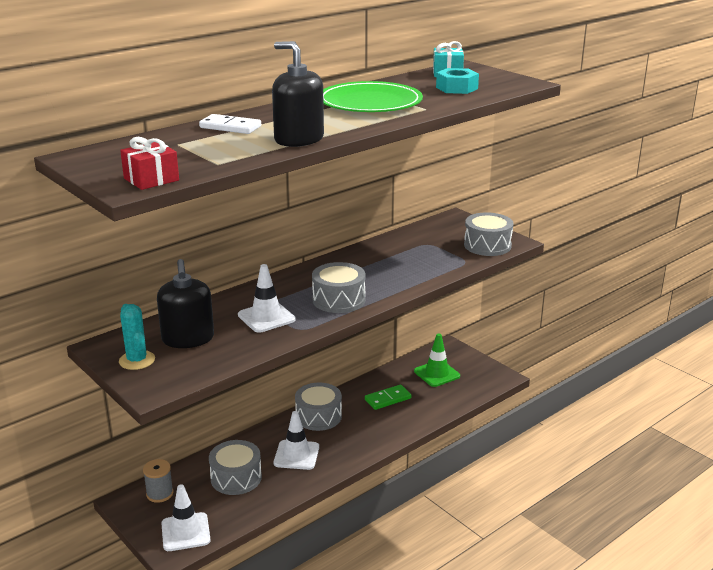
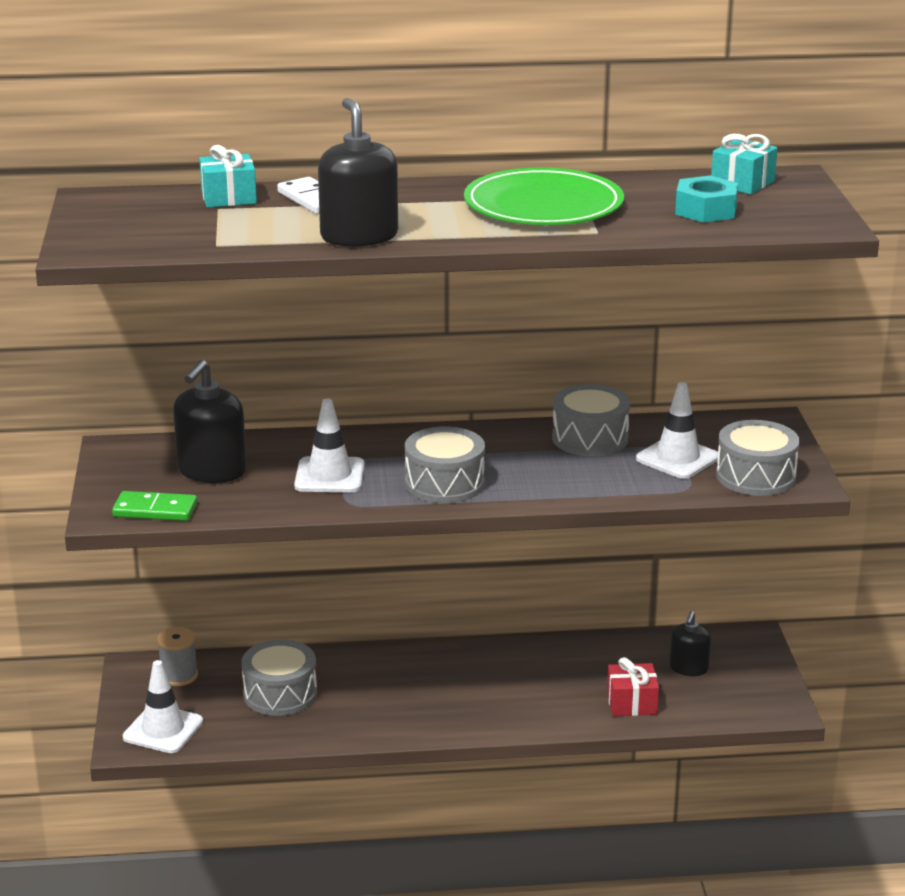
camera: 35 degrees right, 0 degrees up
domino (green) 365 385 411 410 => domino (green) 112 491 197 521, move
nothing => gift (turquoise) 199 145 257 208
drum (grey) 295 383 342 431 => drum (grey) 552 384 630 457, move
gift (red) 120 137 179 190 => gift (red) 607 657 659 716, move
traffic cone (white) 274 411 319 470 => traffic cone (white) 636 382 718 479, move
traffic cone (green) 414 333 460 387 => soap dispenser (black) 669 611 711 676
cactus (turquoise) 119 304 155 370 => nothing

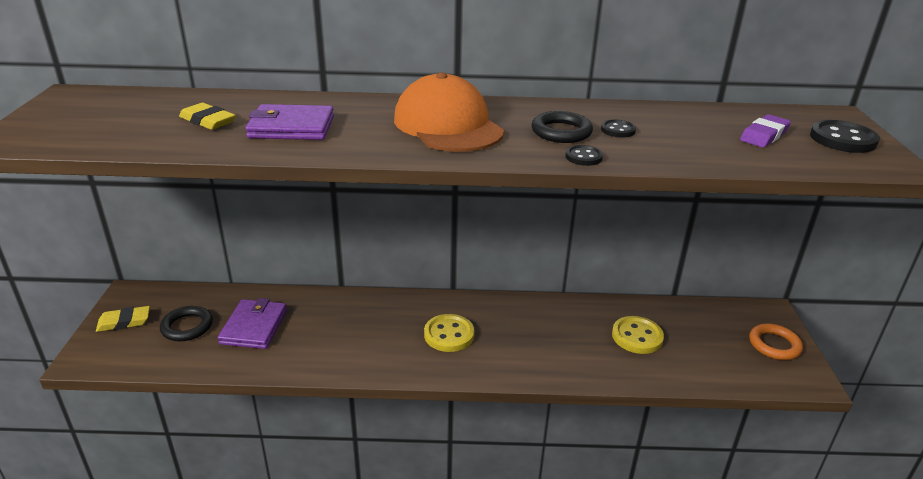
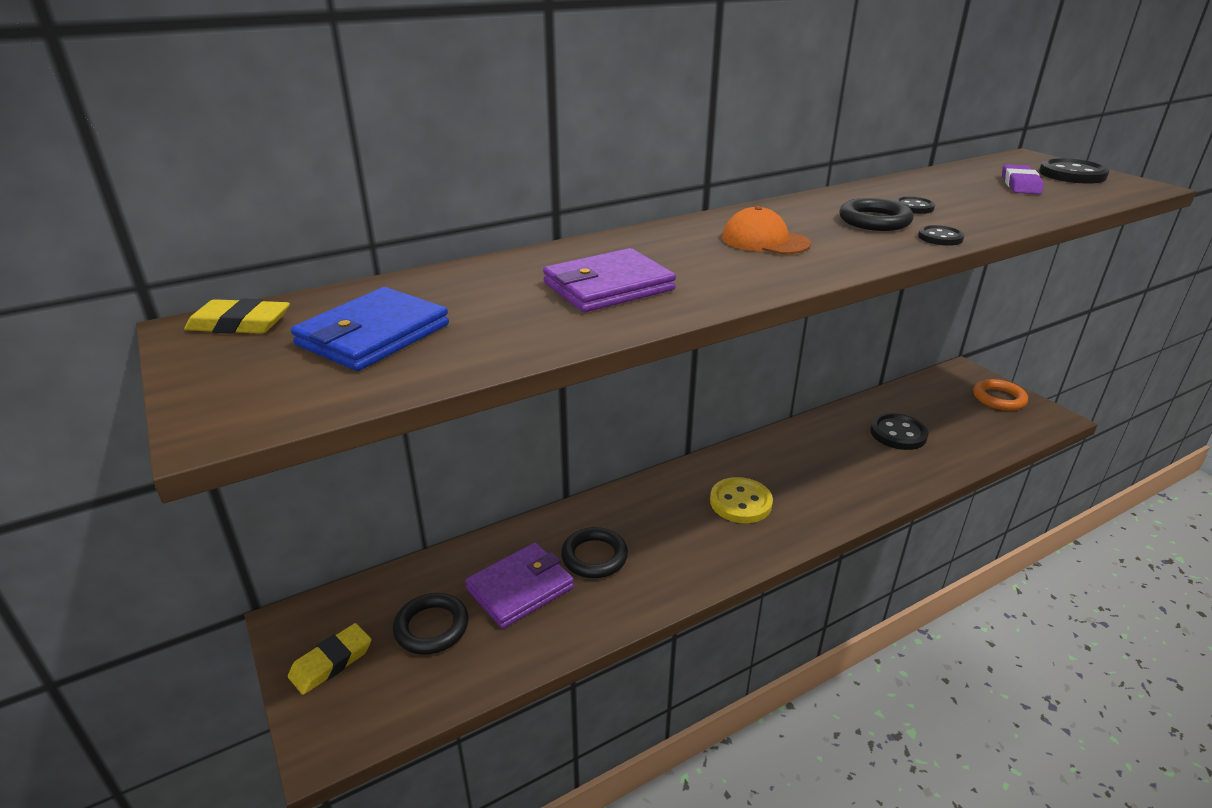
camera: 30 degrees left, 0 degrees up
eraser (yellow) 179 103 236 130 => eraser (yellow) 184 298 290 334, move
nothing => wallet (blue) 291 287 449 371
wallet (purple) 218 298 287 349 => wallet (purple) 465 542 574 629, 75 degrees clockwise
nothing => ring (black) 561 527 628 578
cap (orange) 394 72 504 152 => cap (orange) 722 206 811 255, x0.55
button (yellow) 612 316 664 354 => button (black) 870 413 929 450

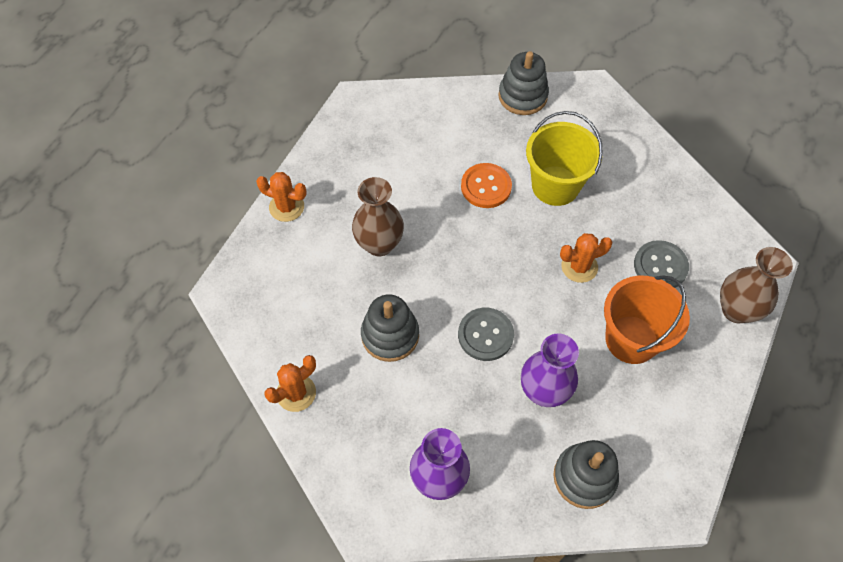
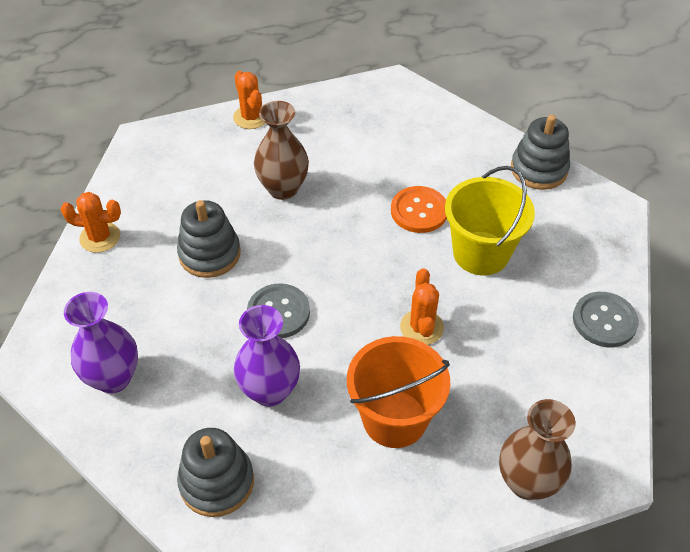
camera: 45 degrees right, 10 degrees down
cactus (orange) 560 233 612 283 => cactus (orange) 400 268 444 345, 60 degrees clockwise
button (grey) 634 240 689 288 => button (grey) 573 292 639 347, move

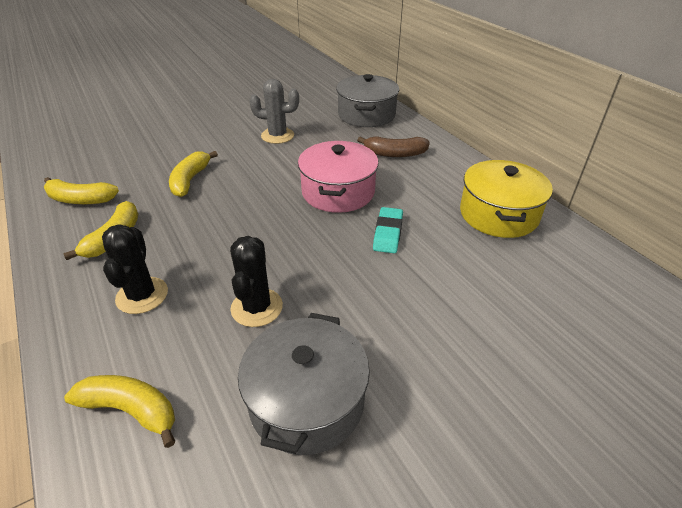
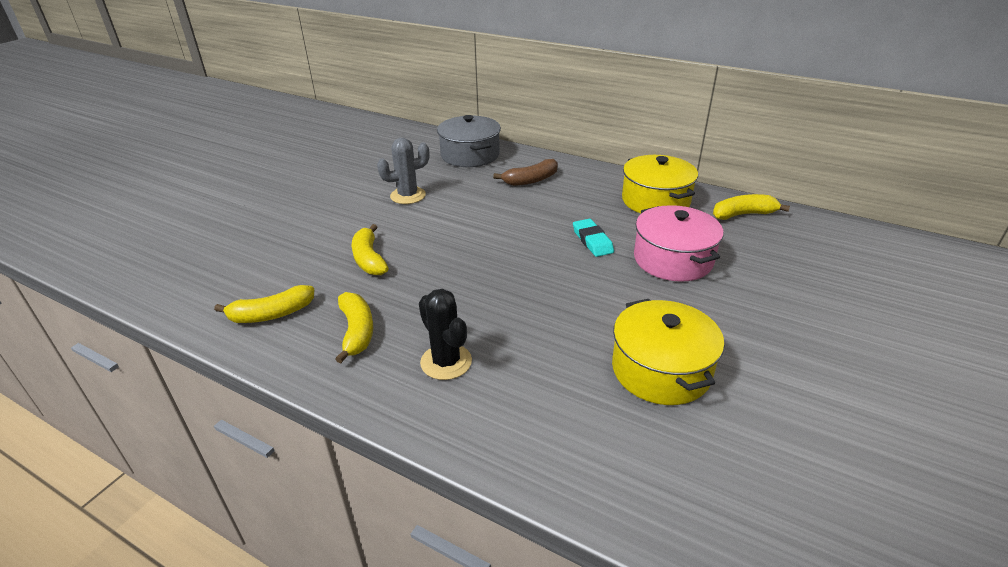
camera: 30 degrees left, 5 degrees down
pot (grey) 238 313 370 455 => pot (yellow) 612 299 725 405
pot (pink) 298 141 379 213 => pot (pink) 634 205 724 282, move
banana (yellow) 64 375 175 448 => banana (yellow) 713 194 790 220, move
cactus (black) 230 236 283 327 => nothing

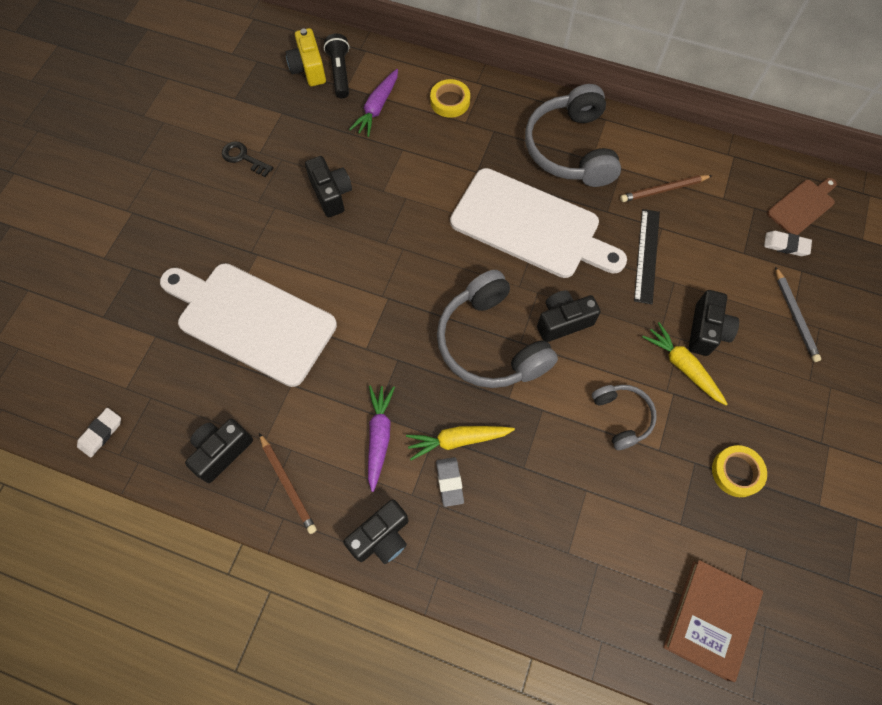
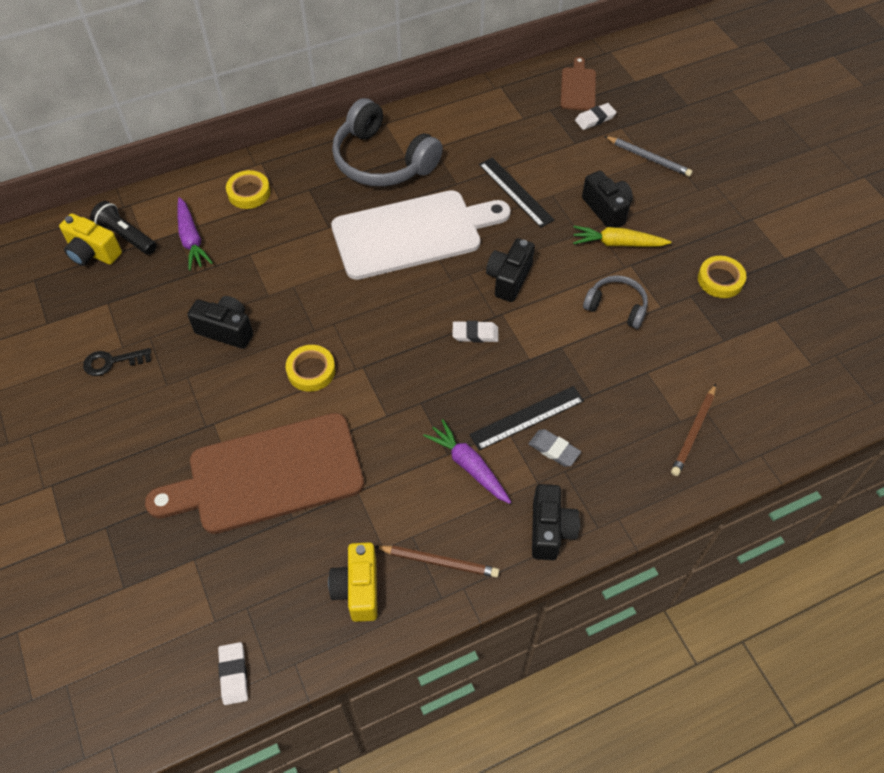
camera: 45 degrees left, 10 degrees down
cutting board (white) 160 263 337 387 => cutting board (brown) 145 413 364 534
nothing => tape (yellow) 286 345 335 392
camera (black) 185 419 253 483 => camera (yellow) 328 542 377 622
headphones (grey) 437 270 558 388 => eraser (white) 453 321 499 343
carrot (yellow) 406 426 515 460 => ruler (black) 469 386 584 451
pencil (brown) 620 175 713 202 => pencil (brown) 671 384 716 476, move
book (brown) 663 560 763 682 => nothing

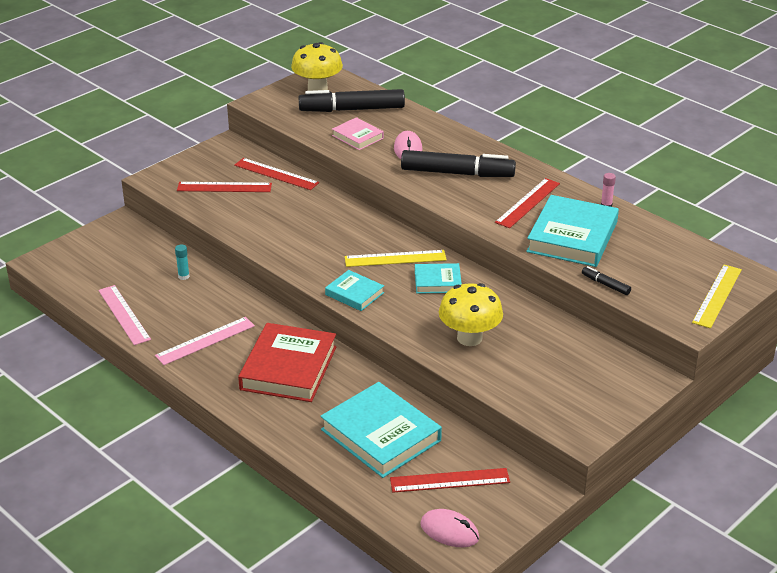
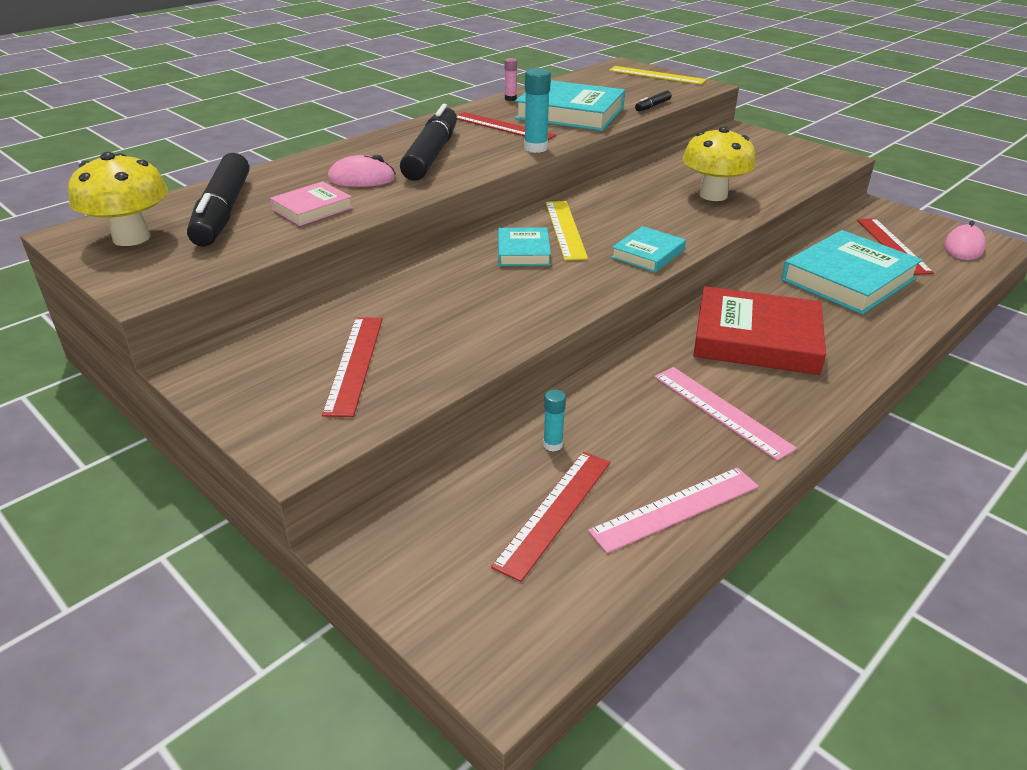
camera: 90 degrees left, 0 degrees up
ruler (red) 234 158 319 190 => ruler (red) 491 452 610 582, move
book (turquoise) 415 263 462 294 => book (turquoise) 498 228 551 266, move
nothing => glue stick (turquoise) 524 68 551 153

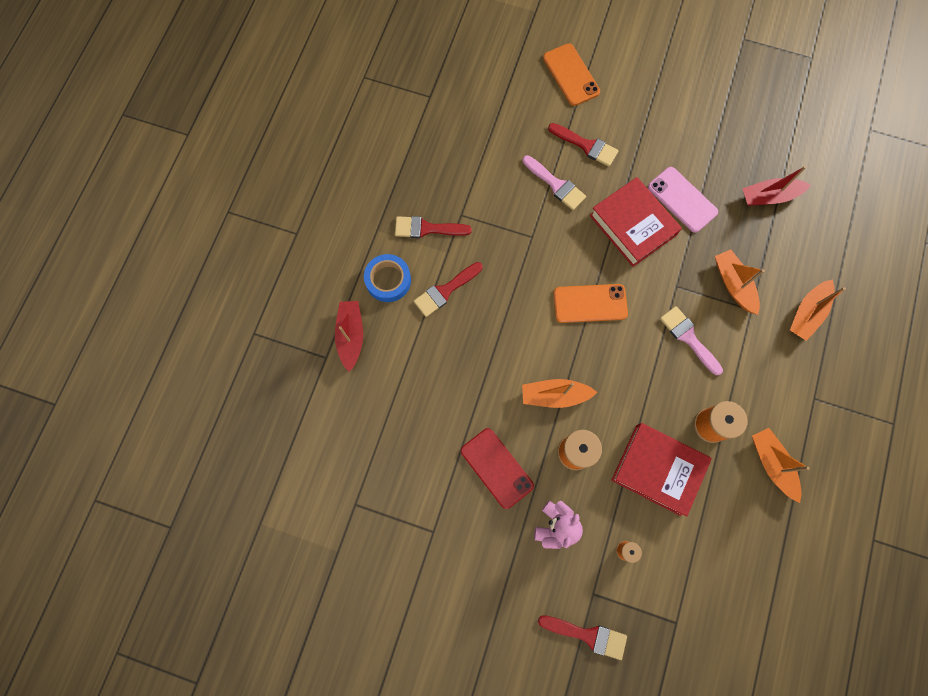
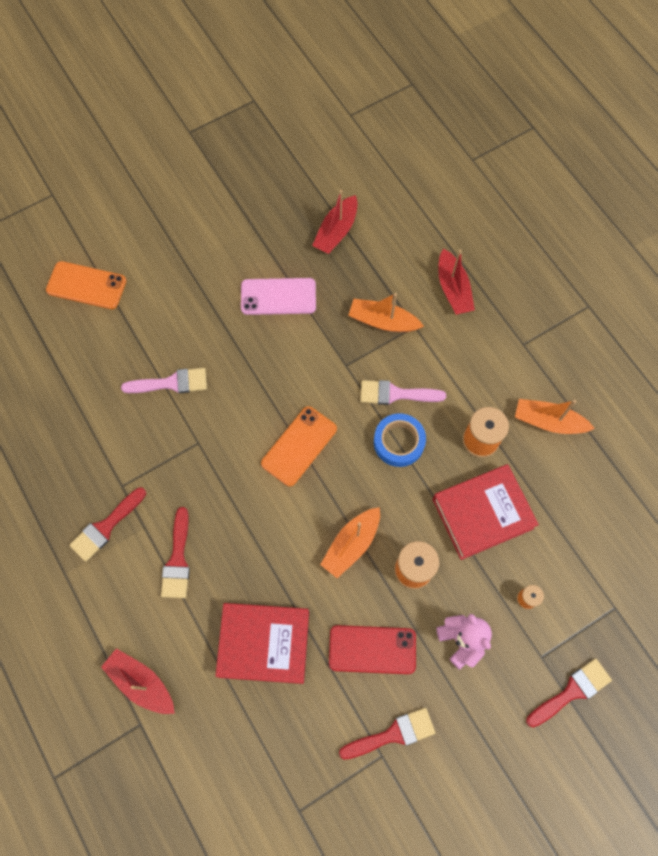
camera: 50 degrees left, 5 degrees down
book (red) 590 177 682 267 => book (red) 215 603 309 684, move
brush (red) 548 123 618 167 => brush (red) 339 708 435 760, move
tape (blue) 364 254 411 302 => tape (blue) 374 413 426 467, move
boat (orange) 790 279 846 341 => boat (red) 438 248 475 315

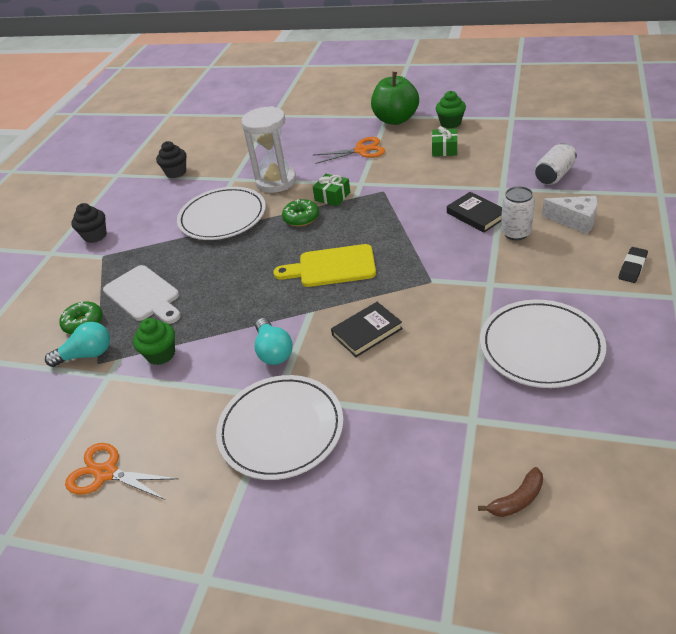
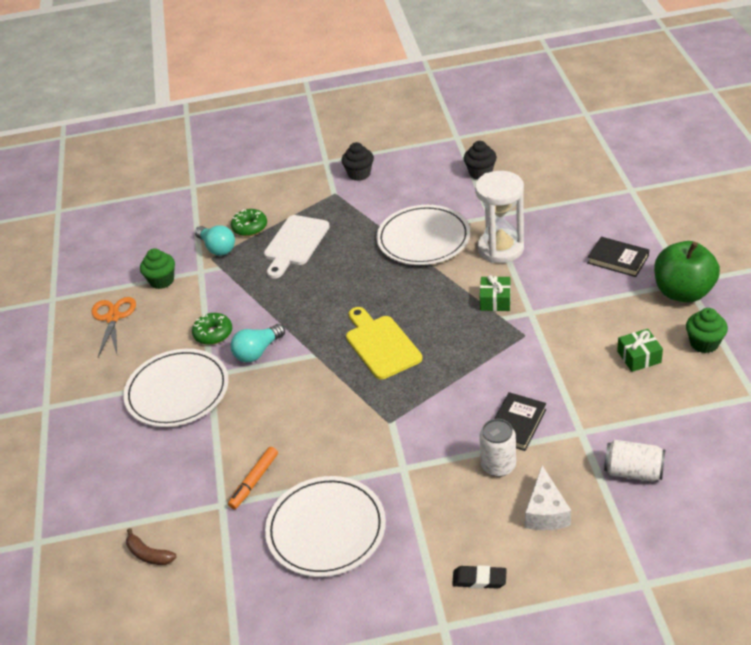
camera: 65 degrees right, 0 degrees up
cupcake (green) 133 318 175 365 => cupcake (green) 140 248 175 289, move
donut (green) 282 199 319 227 => donut (green) 192 313 232 345, move
nothing => marker (orange) 228 447 278 509
book (black) 331 302 403 357 => book (black) 588 237 649 277, move
scissors (orange) 314 137 385 164 => nothing

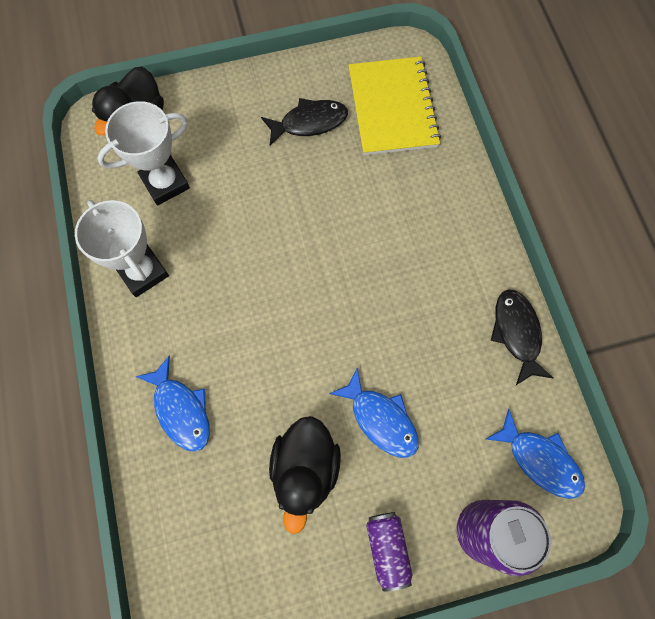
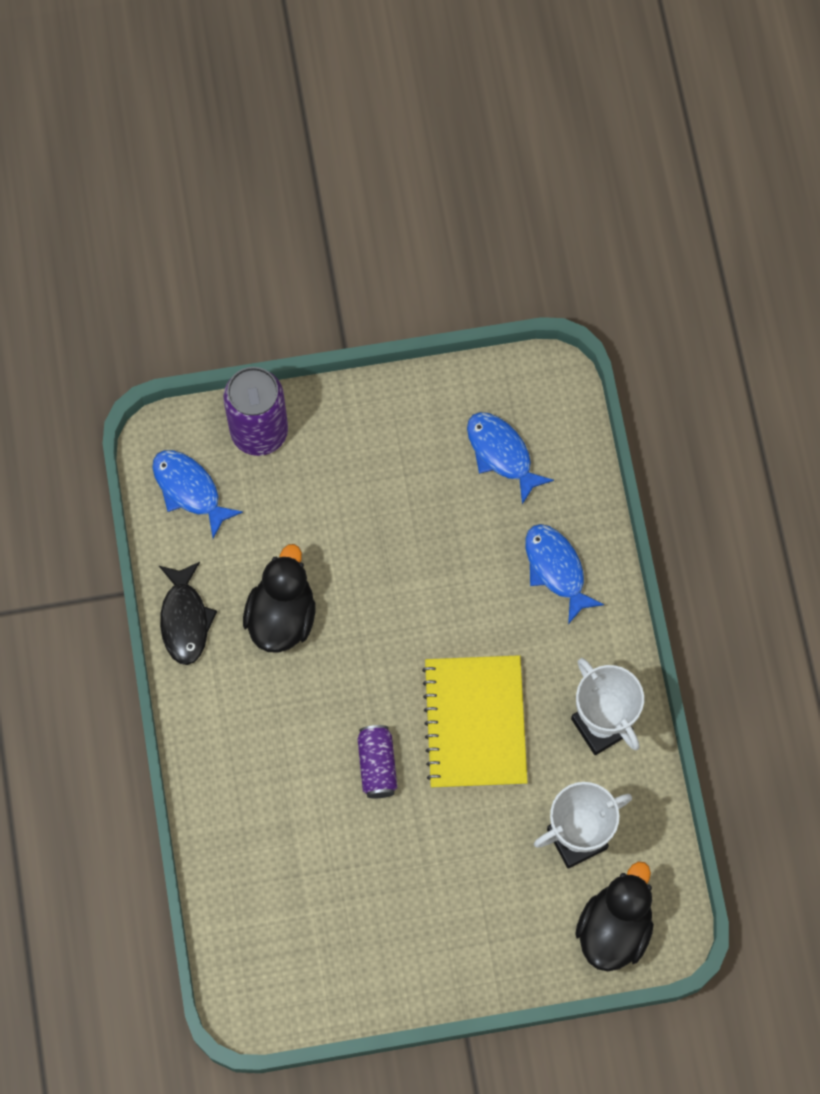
camera: 175 degrees left, 0 degrees up
duck (black) 269 416 341 534 => duck (black) 243 544 316 653, move
can (purple) 366 512 413 591 => can (purple) 357 725 397 798, move
notebook (yellow) 349 57 441 155 => notebook (yellow) 422 655 528 788, move
fish (blue) 329 368 419 458 => fish (blue) 467 412 554 505, move
fish (black) 261 98 348 146 => nothing

